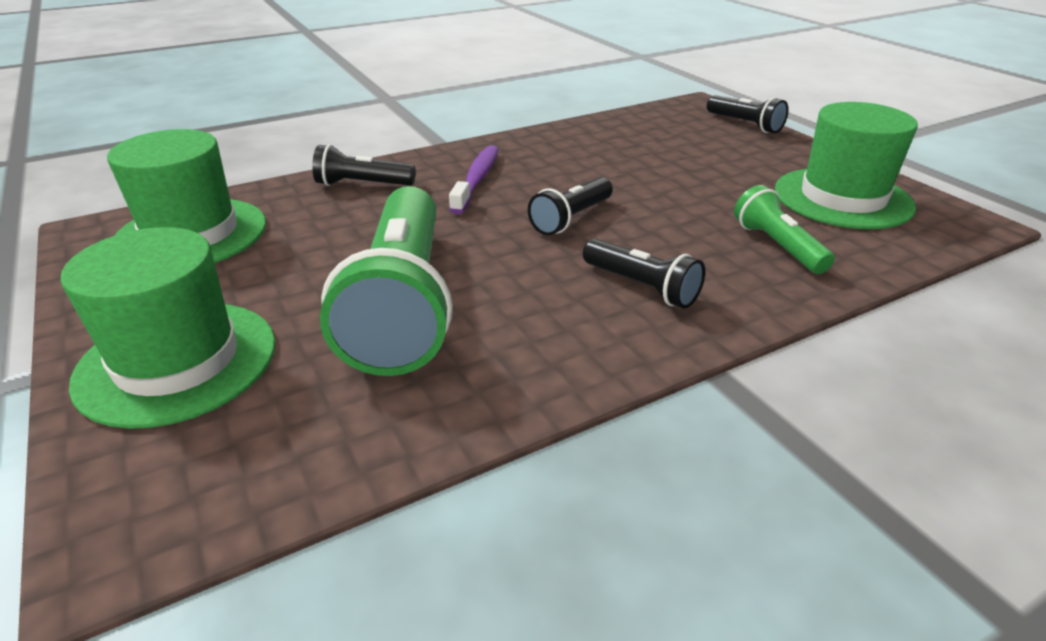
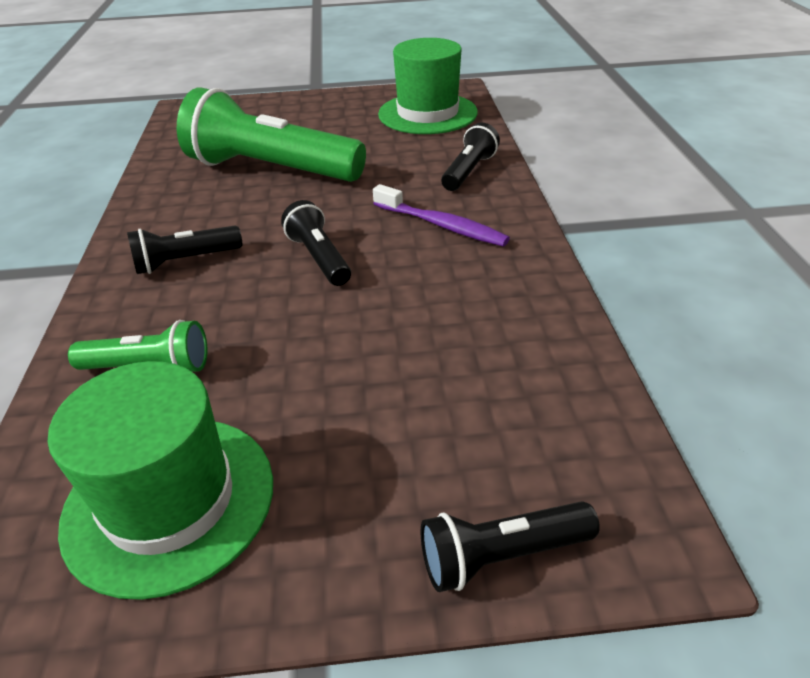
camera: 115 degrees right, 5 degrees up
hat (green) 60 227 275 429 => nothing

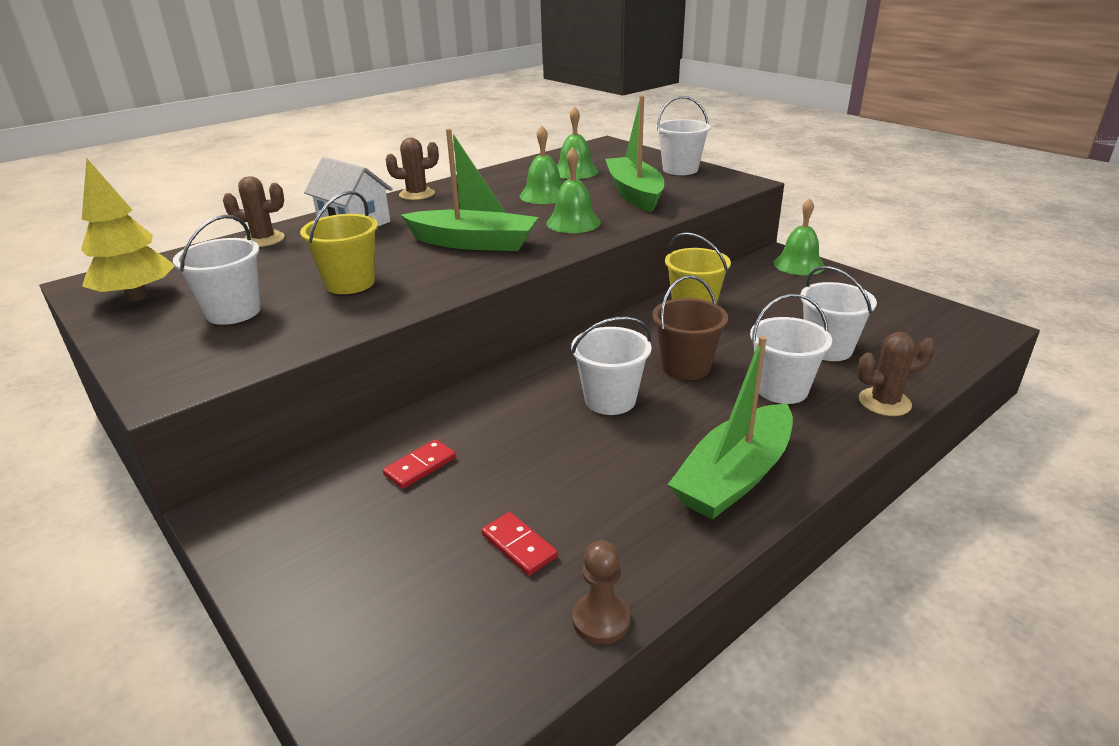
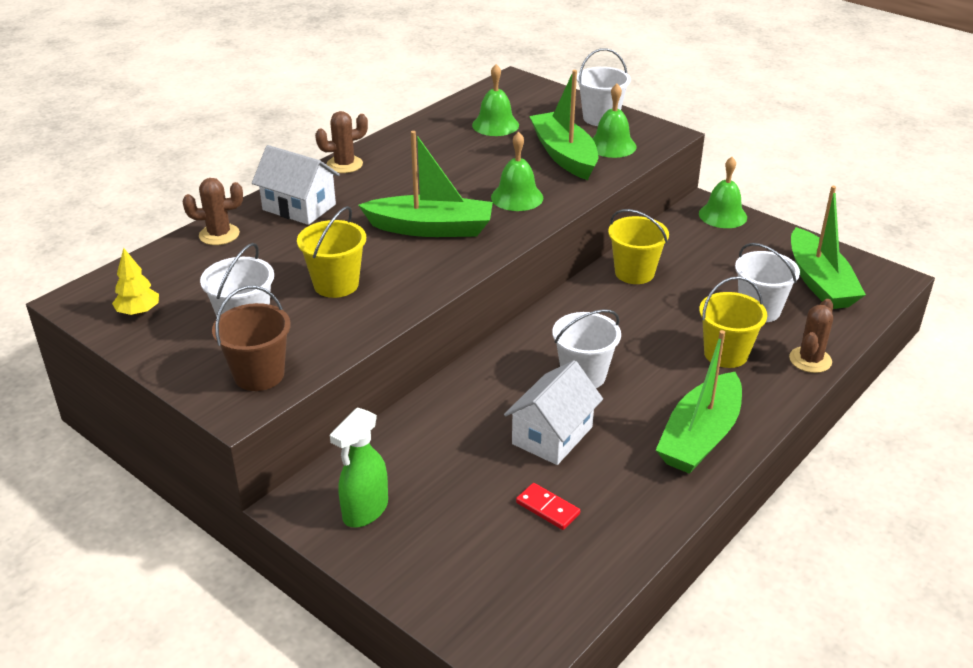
camera: 10 degrees left, 5 degrees up
tree (yellow) 81 159 174 301 => tree (yellow) 112 248 159 315, x0.59
bucket (brown) 652 275 728 380 => bucket (brown) 212 286 291 391, move
nothing => spray bottle (green) 330 407 388 527
nothing => house (white) 504 360 603 465
bell (green) 520 126 562 204 => bell (green) 592 84 636 158, move
bucket (white) 750 294 832 404 => bucket (yellow) 699 276 768 368
cactus (brown) 857 332 936 416 => cactus (brown) 789 299 833 373, 45 degrees counterclockwise
nothing => boat (green) 791 186 866 309
domino (red) 383 439 456 489 => nothing
pawn (brown) 572 540 630 644 => nothing

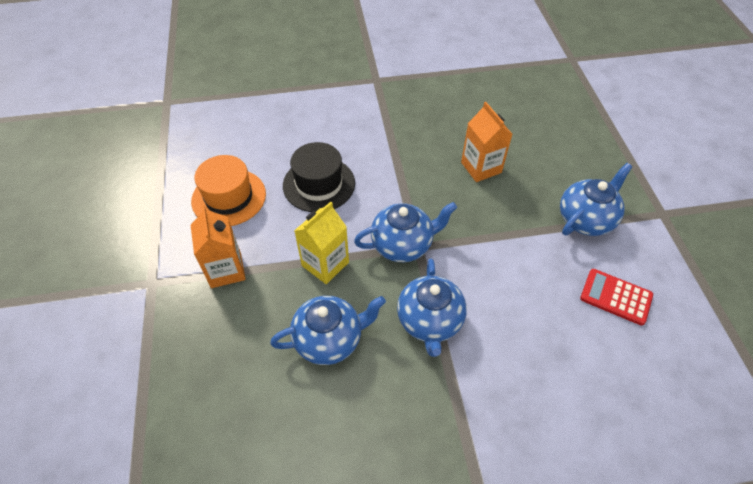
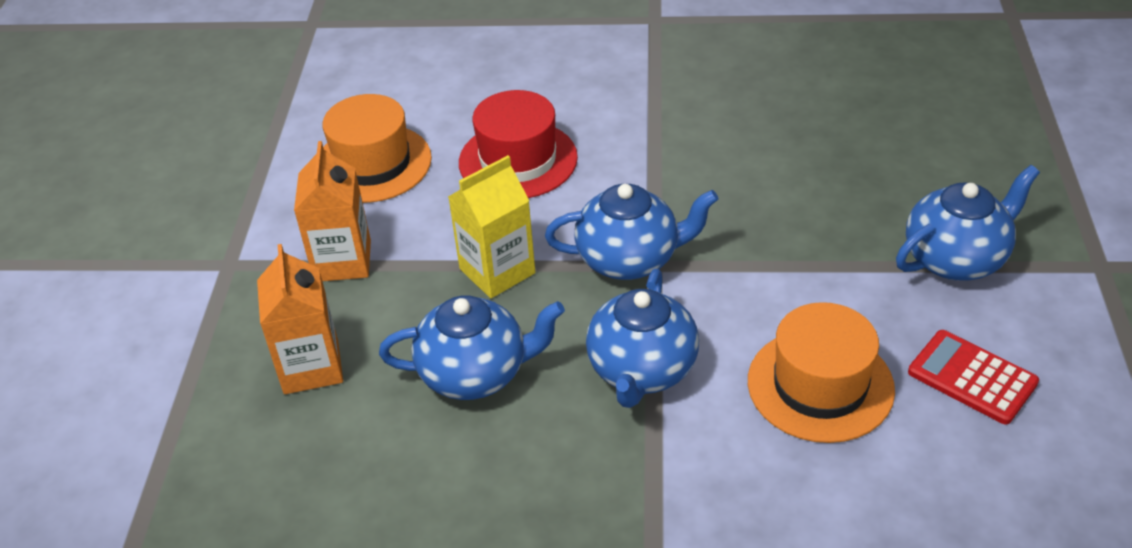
camera: 15 degrees right, 10 degrees down
carton (orange) 461 102 513 182 => carton (orange) 257 244 343 394, move
hat (black) 283 142 355 212 => hat (red) 459 90 578 198
nothing => hat (orange) 748 302 895 443

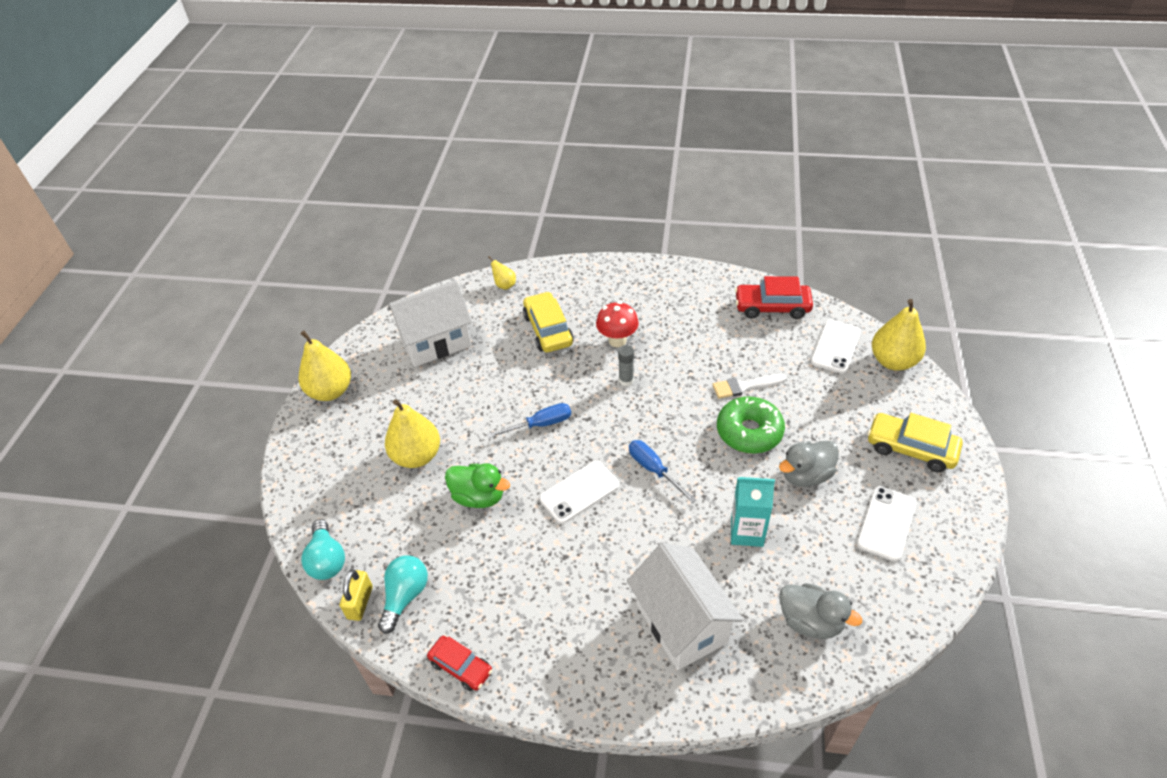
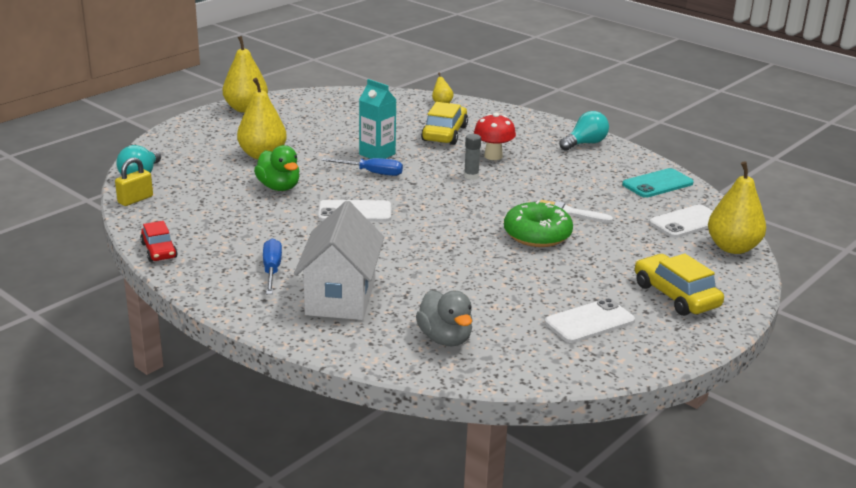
camera: 30 degrees right, 20 degrees down
screwdriver (blue) 629 440 696 503 => screwdriver (blue) 263 238 282 294, move
carton (turquoise) 731 477 775 547 => carton (turquoise) 359 79 397 159, move
light bulb (turquoise) 378 555 428 634 => light bulb (turquoise) 559 111 609 151, move
car (red) 735 276 813 319 => phone (turquoise) 622 168 694 198
house (white) 387 281 472 367 => nothing
duck (grey) 779 441 839 487 => nothing

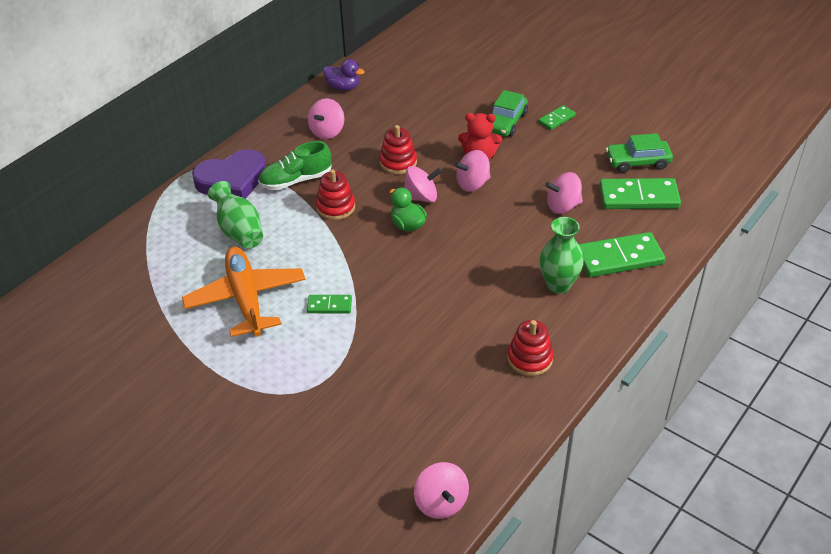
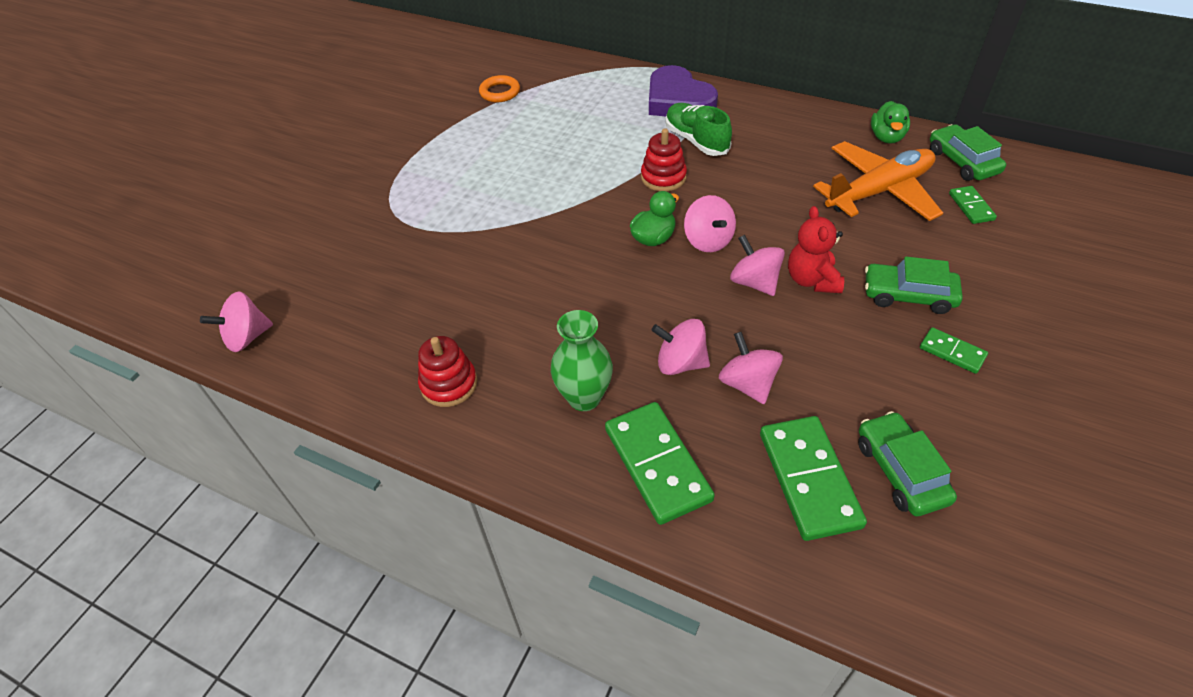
camera: 80 degrees right, 5 degrees up
nothing => ring (orange) 479 75 520 102
spinning top (pink) 308 98 344 139 => spinning top (pink) 651 319 710 375, move
plane (orange) 182 247 306 337 => plane (orange) 813 141 943 221, move
duck (purple) 323 59 365 91 => duck (green) 871 101 910 144
nothing => car (green) 930 124 1006 181
domino (green) 307 295 352 313 => domino (green) 949 186 997 224, move
vase (green) 208 181 263 249 => nothing
stacking toy (red) 379 125 417 174 => nothing

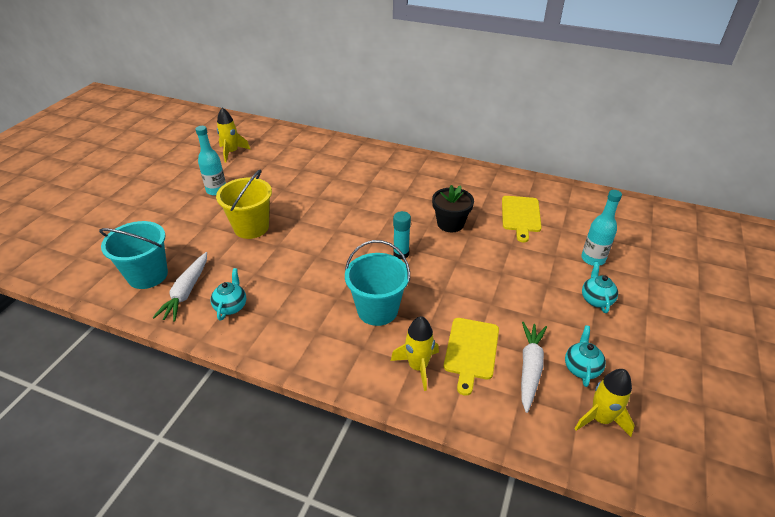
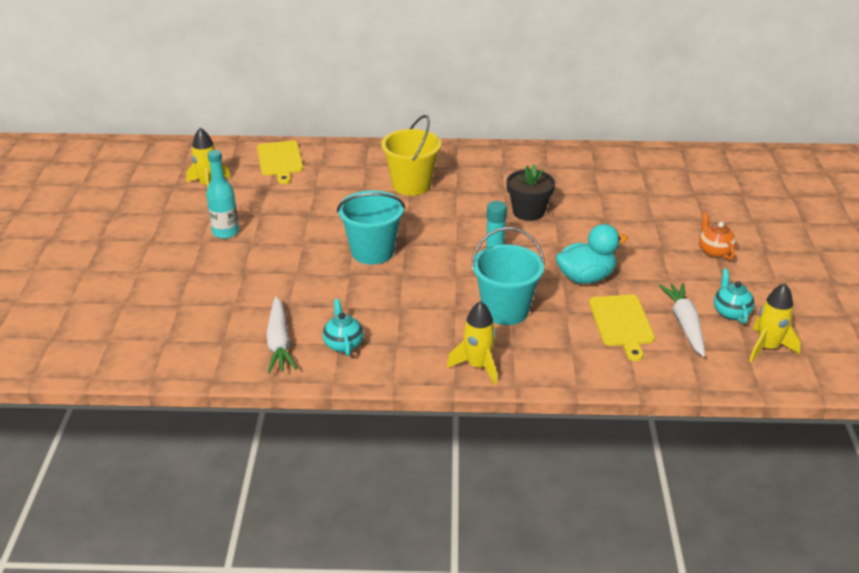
camera: 20 degrees left, 5 degrees down
cutting board (yellow) 502 196 542 243 => cutting board (yellow) 257 140 303 184, move
bucket (turquoise) 99 221 168 289 => bucket (turquoise) 337 190 405 265, move
bucket (yellow) 216 170 272 239 => bucket (yellow) 381 115 441 196, move
rocket (yellow) 391 316 439 391 => rocket (yellow) 447 301 497 385, move
nothing => duck (turquoise) 556 224 628 284
teapot (turquoise) 582 262 618 313 => teapot (orange) 699 212 736 260
bottle (turquoise) 581 190 622 266 => nothing

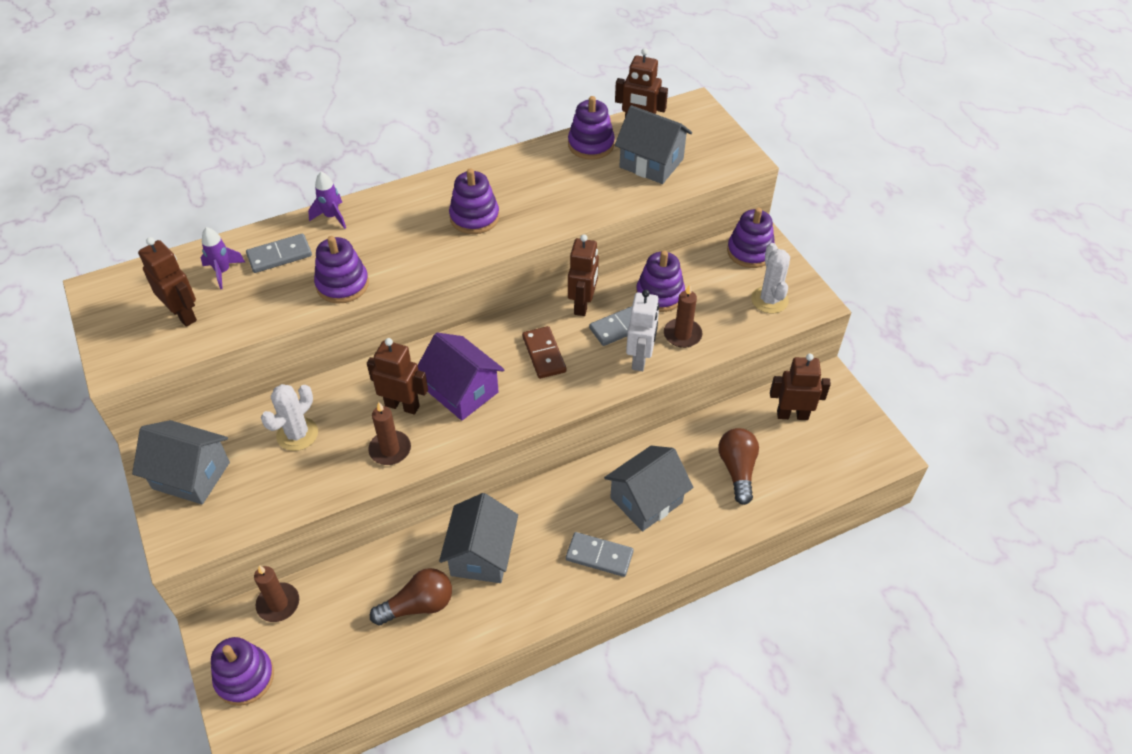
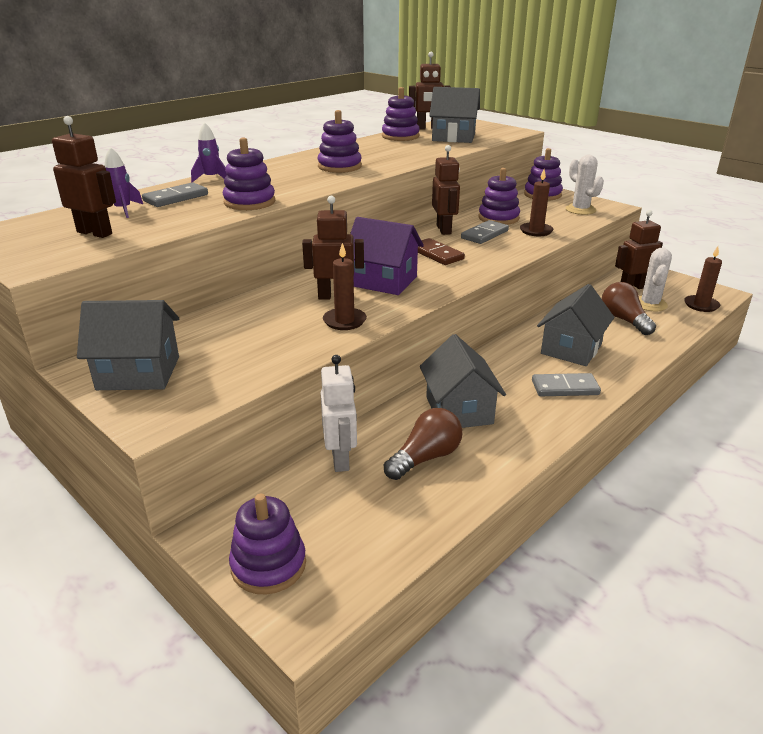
camera: 20 degrees left, 20 degrees down
robot (white) 626 290 659 371 => robot (white) 320 355 357 472, move
cactus (white) 261 384 318 451 => cactus (white) 639 248 672 311, move
candle (brown) 254 565 299 622 => candle (brown) 684 246 722 312, move

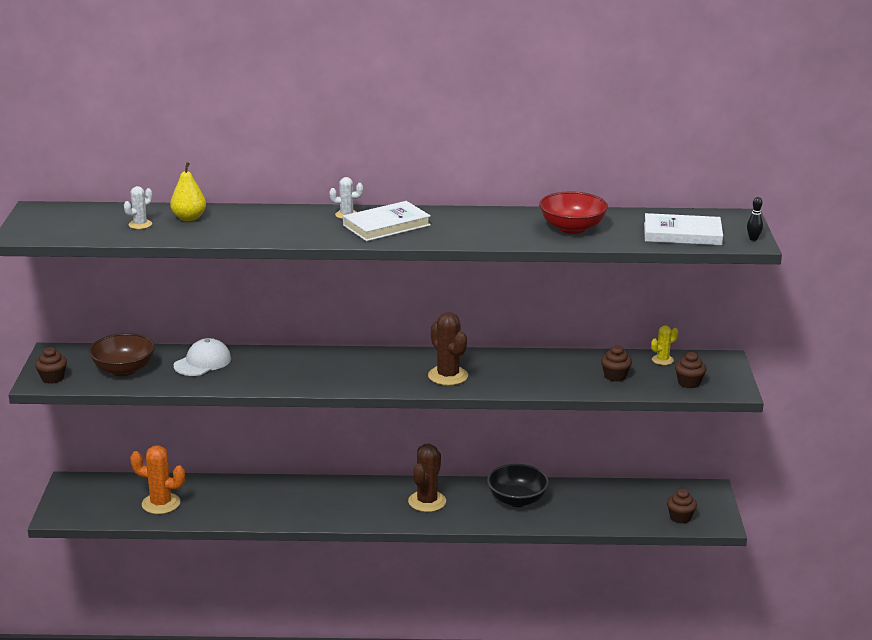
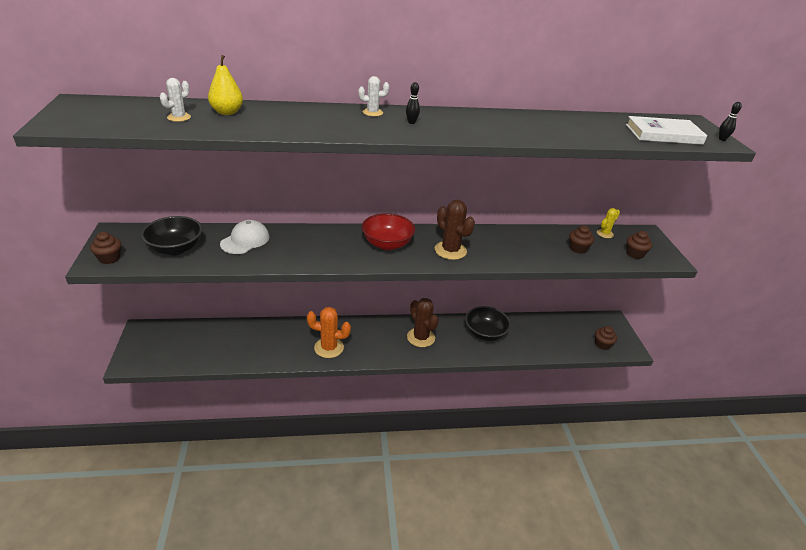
camera: 10 degrees left, 10 degrees up
bowl (brown) 89 333 155 376 => bowl (black) 141 216 202 255
cactus (orange) 130 445 185 514 => cactus (orange) 307 307 351 358, move
bowl (red) 539 191 608 234 => bowl (red) 362 213 415 250, move
book (white) 343 201 431 241 => bowling pin (black) 406 82 420 124
cactus (brown) 408 444 446 512 => cactus (brown) 407 298 439 347, 45 degrees counterclockwise

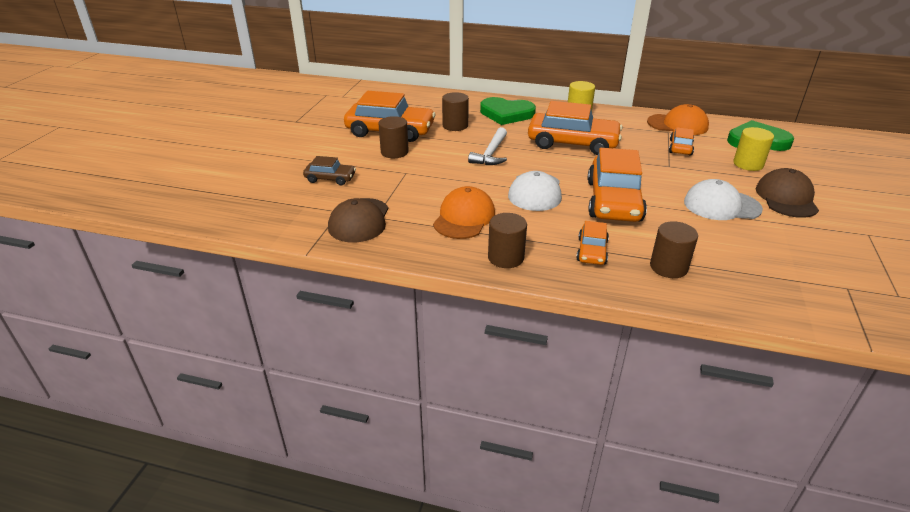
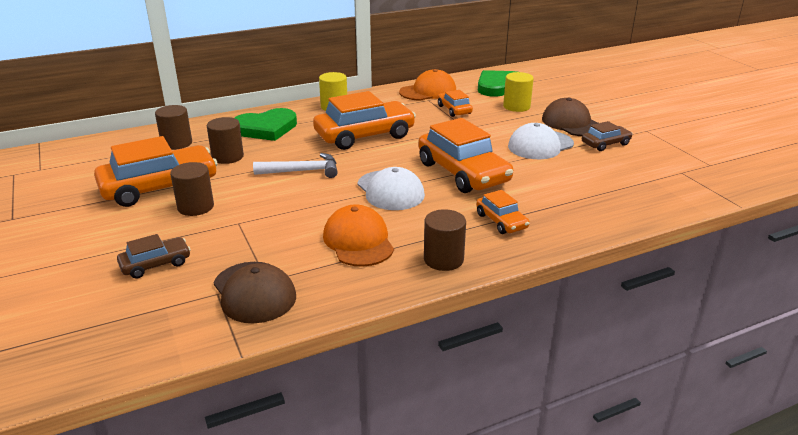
camera: 40 degrees left, 5 degrees down
cylinder (brown) 650 221 698 278 => cylinder (brown) 155 105 192 150, move
hammer (white) 468 127 507 165 => hammer (white) 253 153 338 178, 75 degrees counterclockwise
nothing => car (brown) 582 121 633 151

